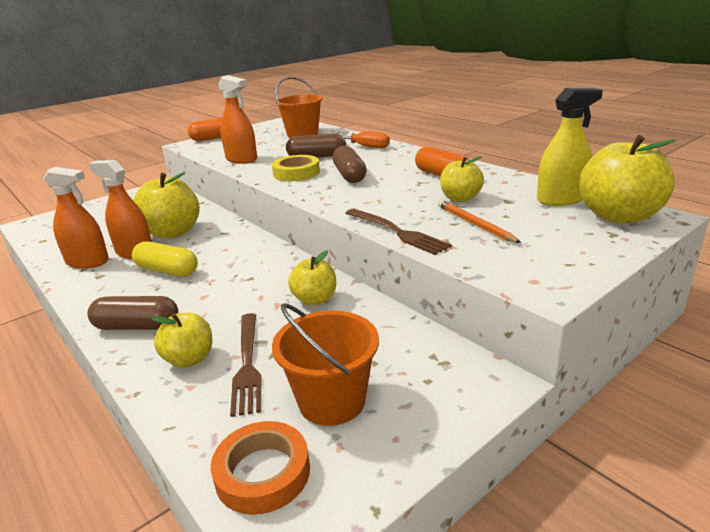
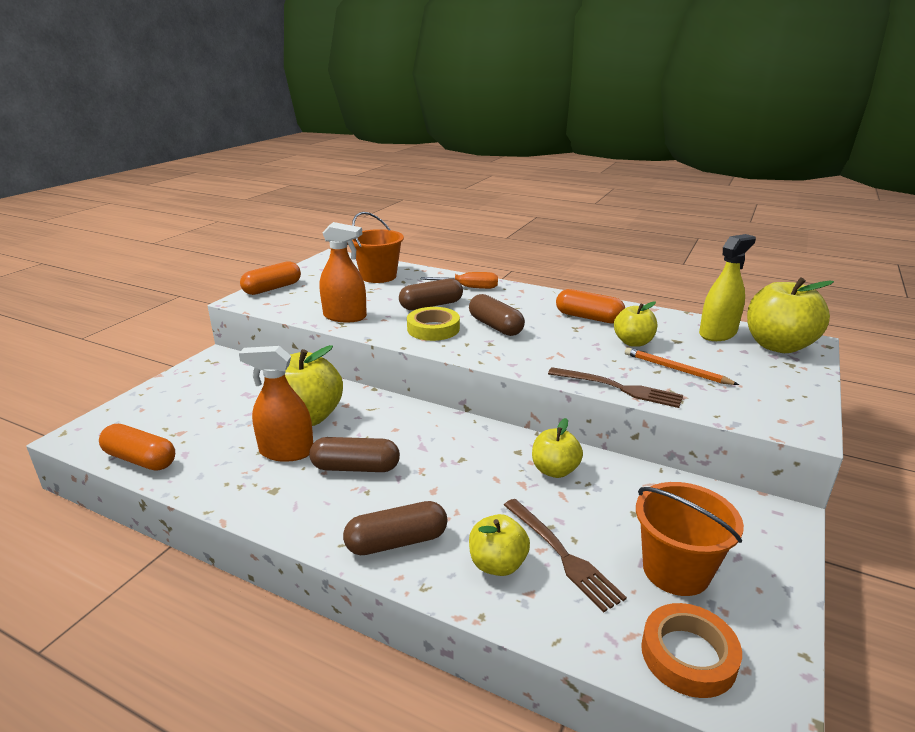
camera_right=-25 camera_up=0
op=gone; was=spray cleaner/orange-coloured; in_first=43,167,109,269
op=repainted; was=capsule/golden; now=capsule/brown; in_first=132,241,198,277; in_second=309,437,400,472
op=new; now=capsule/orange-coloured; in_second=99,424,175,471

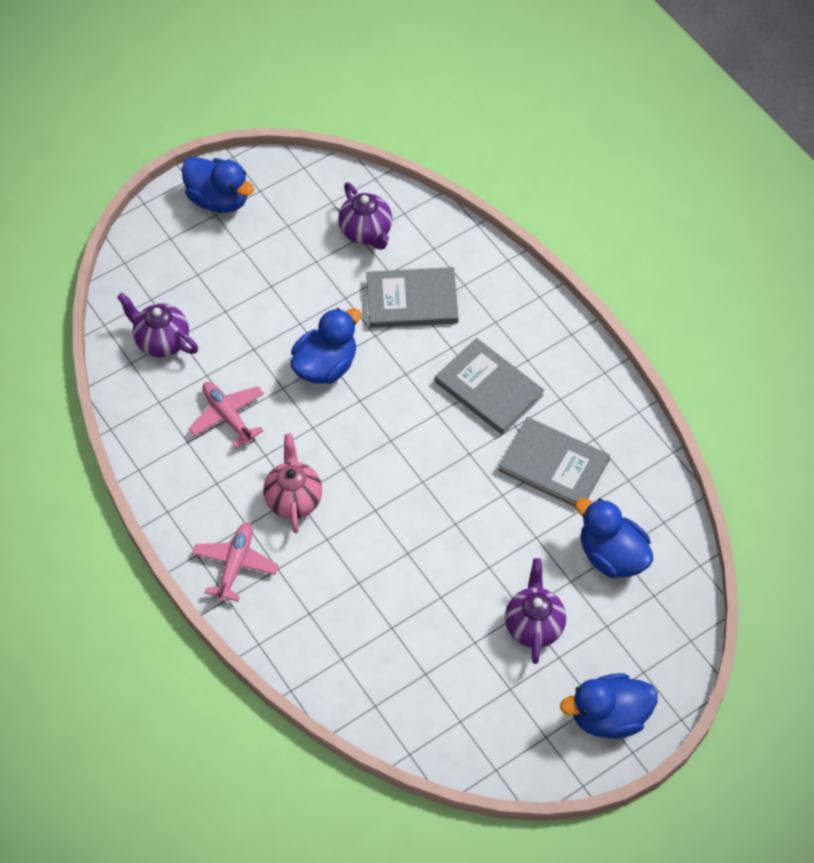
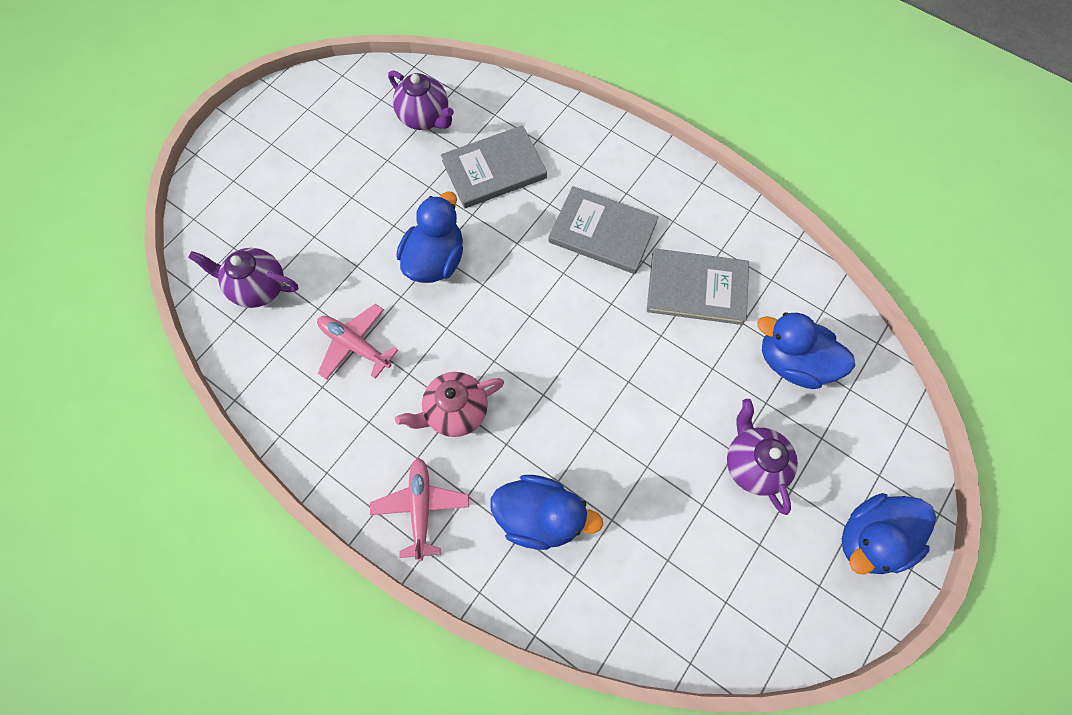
camera_right=-20 camera_up=10
op=shifted; was=rubber duck/royal blue; in_first=182,157,254,213; in_second=490,475,603,550
op=rotated; was=tea pot/pink; in_first=263,434,322,533; in_second=395,372,504,437; clockwise=-90

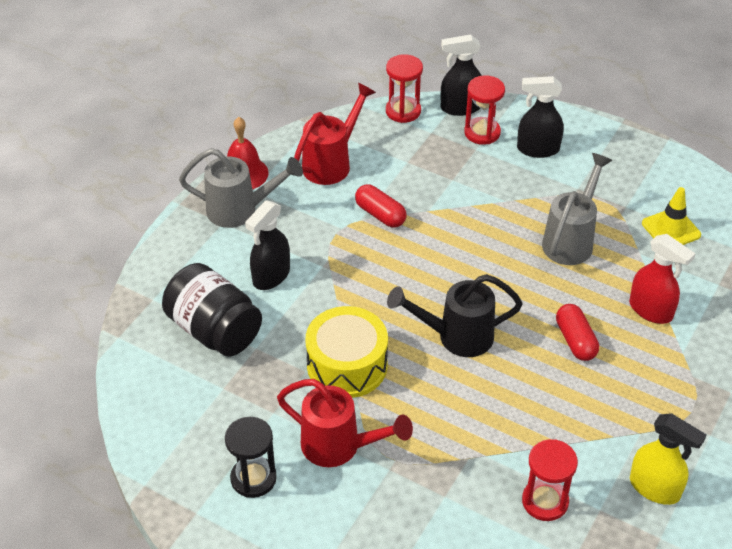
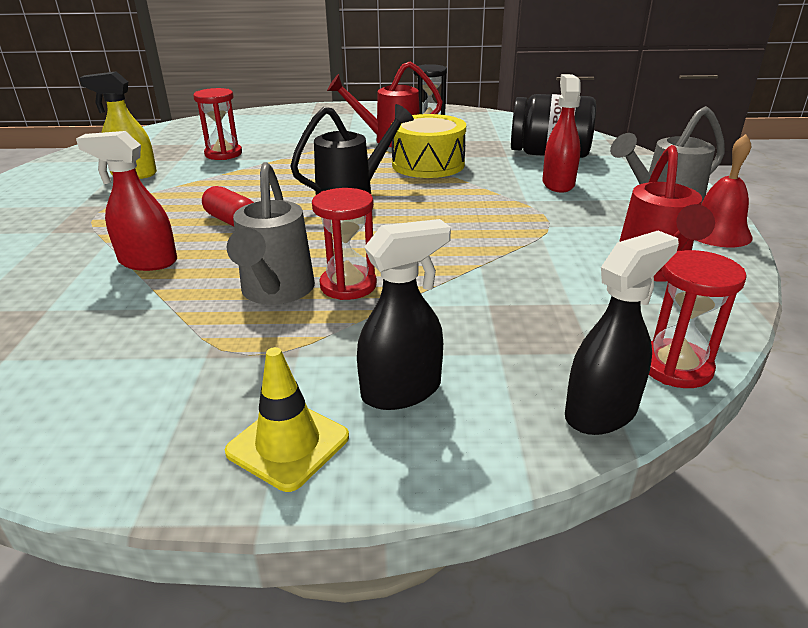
camera_right=150 camera_up=-15
op=shifted; was=sandglass/scarlet; in_first=464,75,505,145; in_second=312,188,377,300
op=gone; was=capsule/scarlet; in_first=355,184,407,228
op=shifted; was=safety cone/golden; in_first=642,187,701,245; in_second=225,347,349,492
op=repainted; was=spray cleaner/black; now=spray cleaner/scarlet; in_first=245,200,290,290; in_second=542,74,581,193

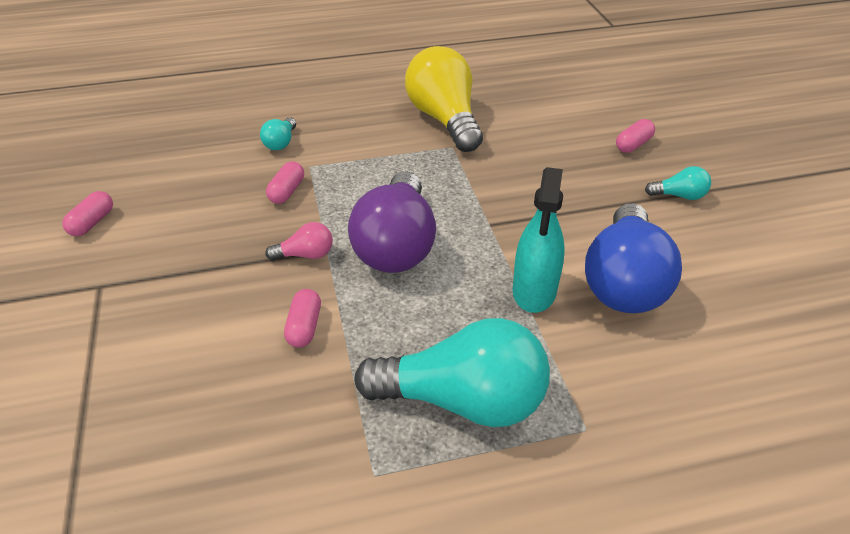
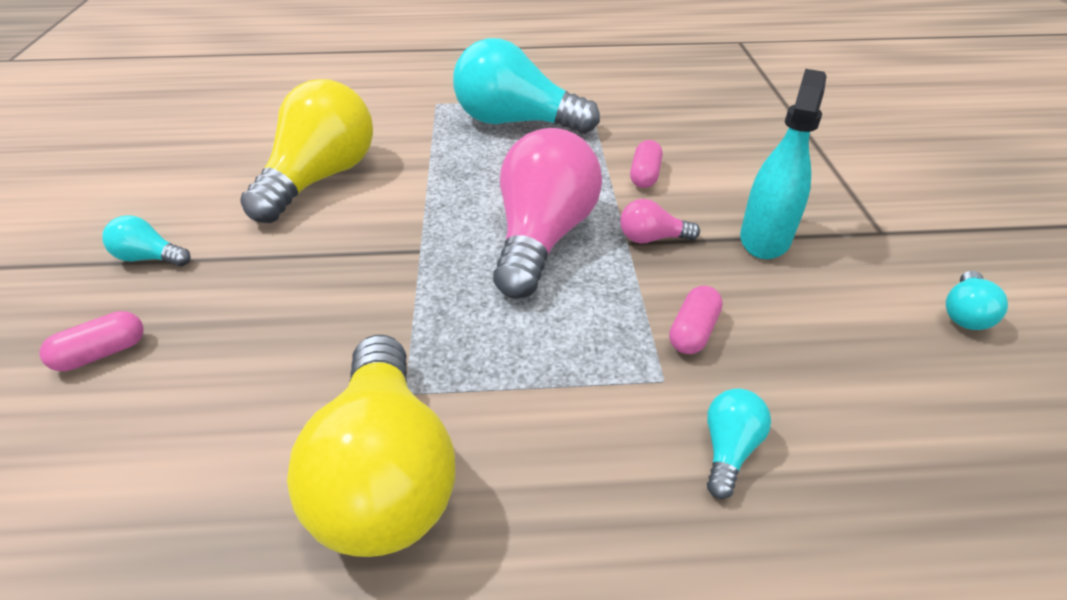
camera_right=-170 camera_up=0
op=shifted; was=spray cleaner/teal; in_first=513,167,565,313; in_second=740,69,827,259
op=repainted; was=bulb/royal purple; now=bulb/pink; in_first=348,171,436,273; in_second=493,128,602,299
op=swapped; was=capsule/pink; now=bulb/teal; in_first=62,191,113,236; in_second=946,271,1008,330
op=repainted; was=bulb/royal blue; now=bulb/golden; in_first=585,203,682,313; in_second=240,79,373,223

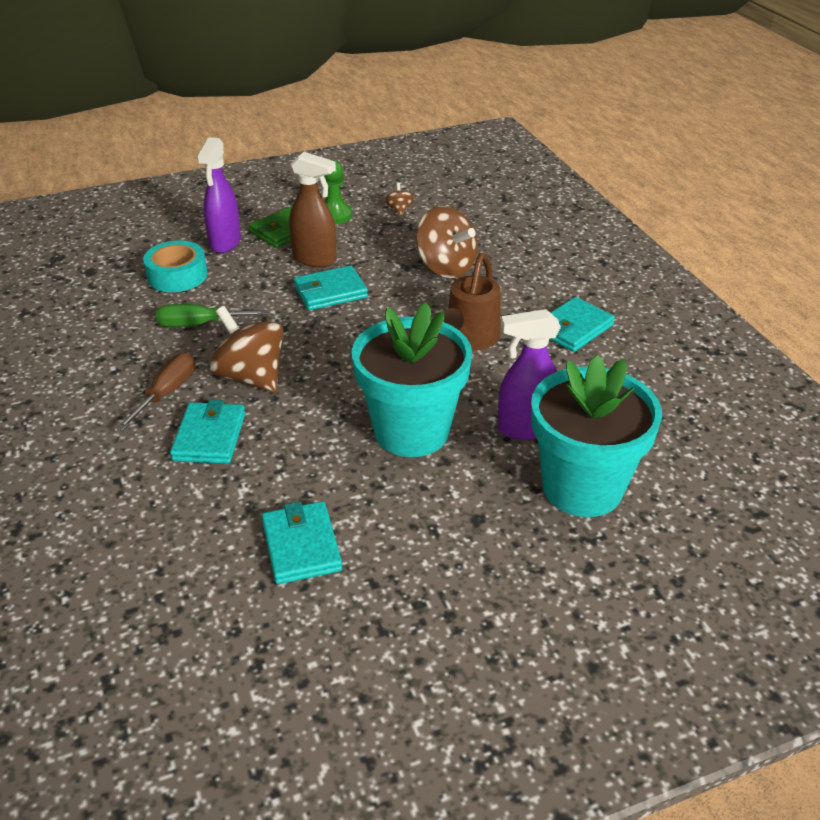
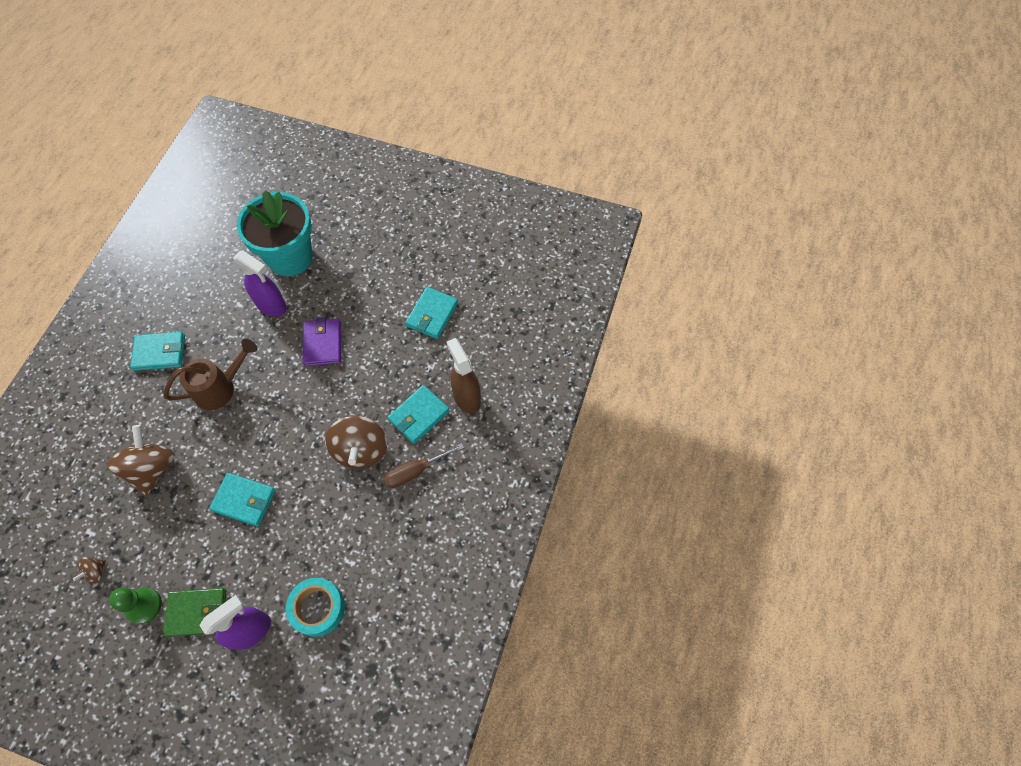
camera_right=-140 camera_up=25
op=shifted; was=spray cleaner/brown; in_first=289,152,336,267; in_second=447,338,481,414
op=swapped; was=potted plant/teal; now=card wallet/royal purple; in_first=352,302,472,457; in_second=302,317,341,366
op=gone; was=hand screwdriver/leaf-green; in_first=156,304,267,327

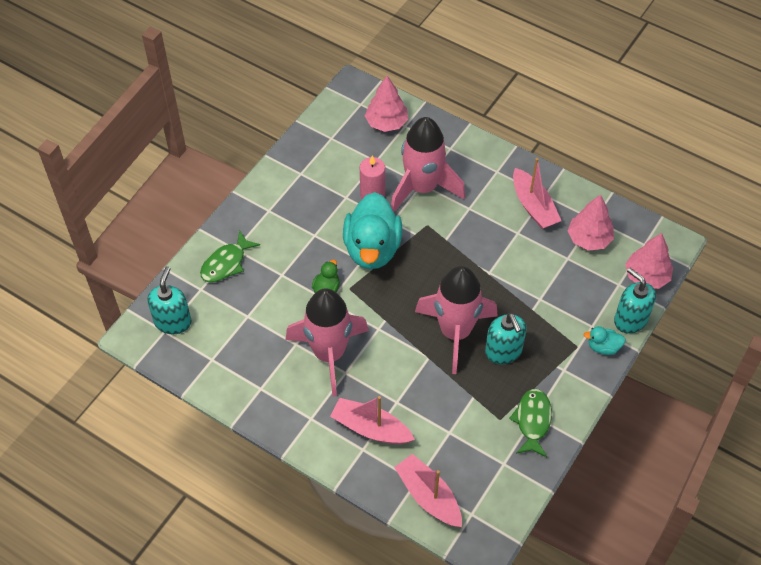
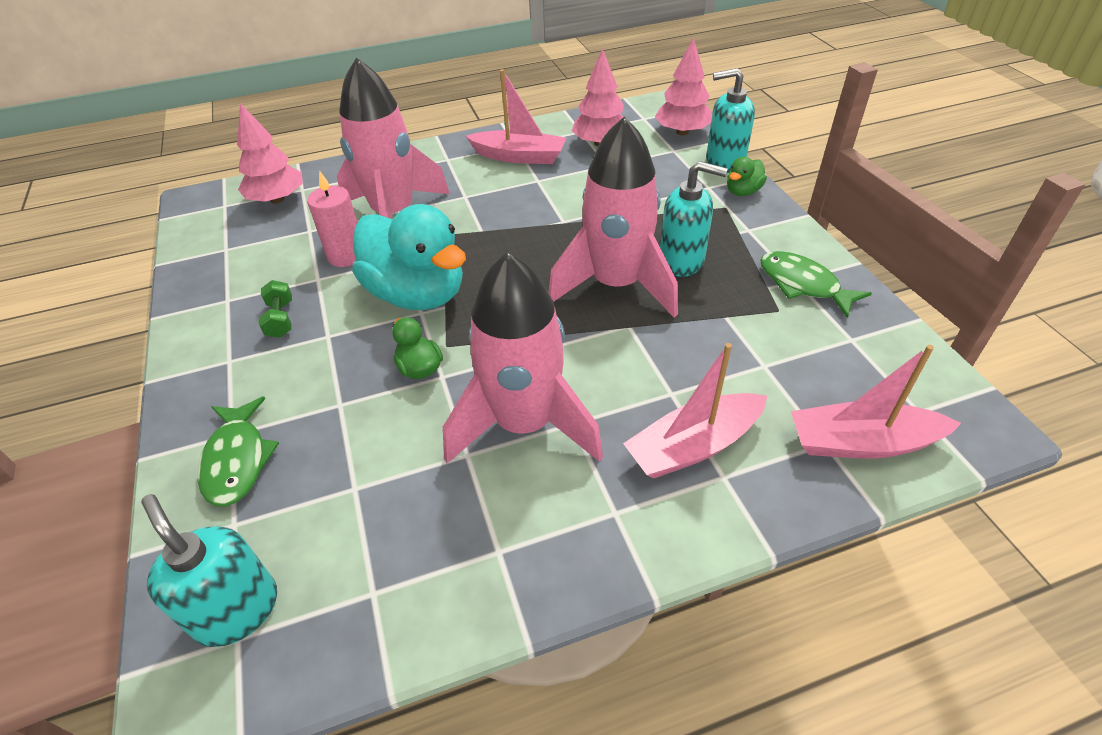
camera_right=-50 camera_up=-10
op=repainted; was=rubber duck/teal; now=rubber duck/leaf-green; in_first=584,326,626,355; in_second=727,157,767,196
op=new; now=hand weight/leaf-green; in_second=259,280,292,338

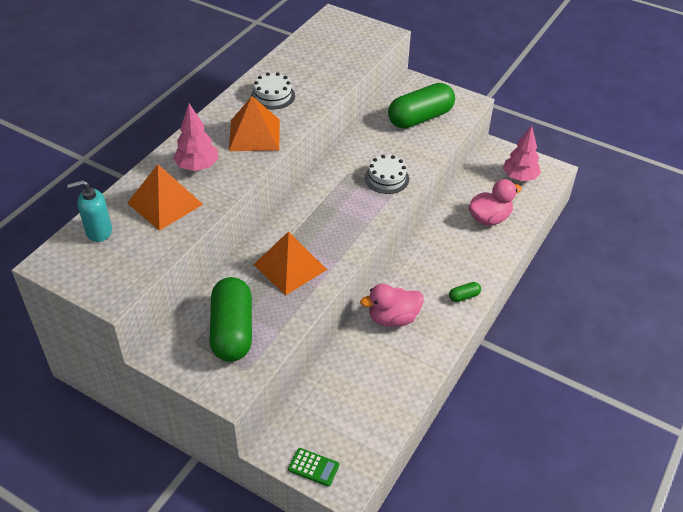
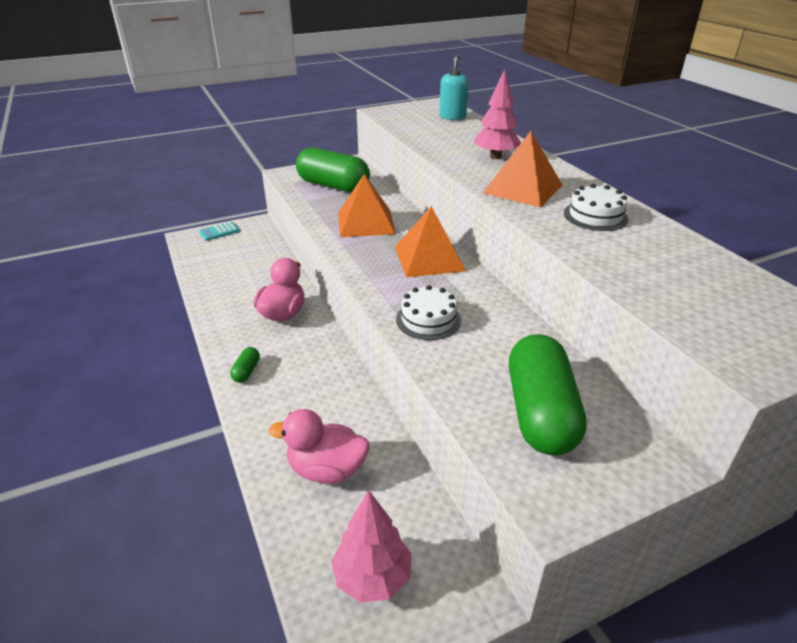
camera_right=125 camera_up=-10
op=shifted; was=pyramid shape/orange-coloured; in_first=127,164,203,231; in_second=395,206,466,277
op=rotated; was=rubber duck/pink; in_first=469,179,522,225; in_second=268,409,370,484; clockwise=90
op=repainted; was=adding machine/leaf-green; now=adding machine/teal; in_first=288,448,339,487; in_second=199,222,240,241

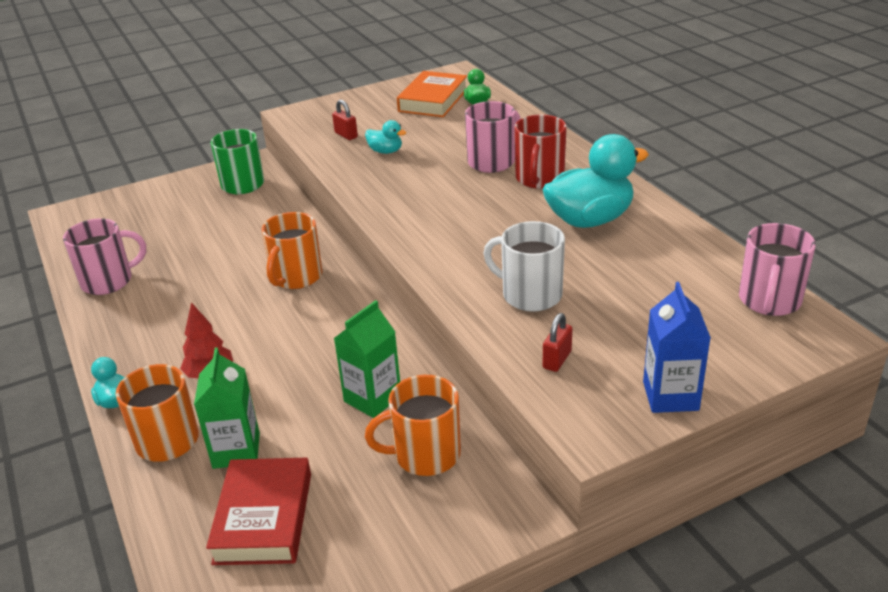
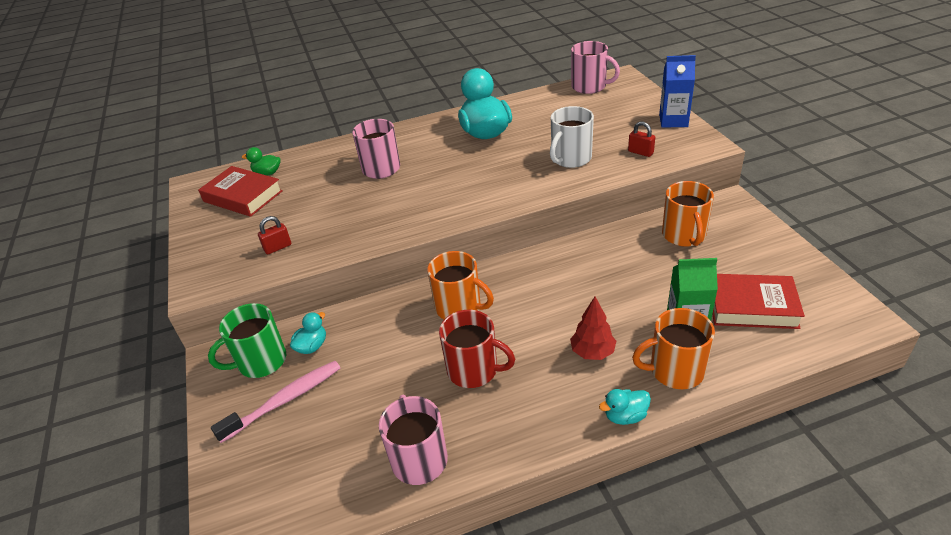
camera_right=-80 camera_up=5
op=repainted; was=hardcover/orange-coloured; now=hardcover/scarlet; in_first=397,71,467,117; in_second=198,166,283,217
op=shifted; was=coffee mug/scarlet; in_first=514,115,567,189; in_second=439,310,515,388
op=shifted; was=rubber duck/teal; in_first=365,120,406,154; in_second=290,312,326,354
op=gone; was=milk carton/leaf-green; in_first=334,300,400,418
op=new; now=dental brush/pink; in_second=211,361,340,443

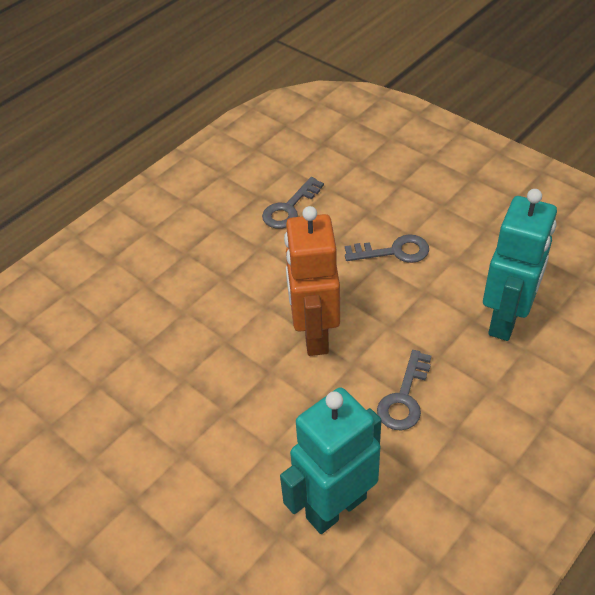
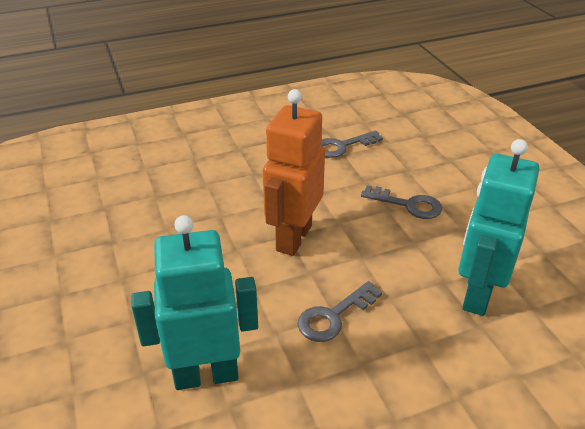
camera_right=25 camera_up=-10
op=rotated; was=robot figure/teal; in_first=483,189,557,341; in_second=458,139,539,316; clockwise=150

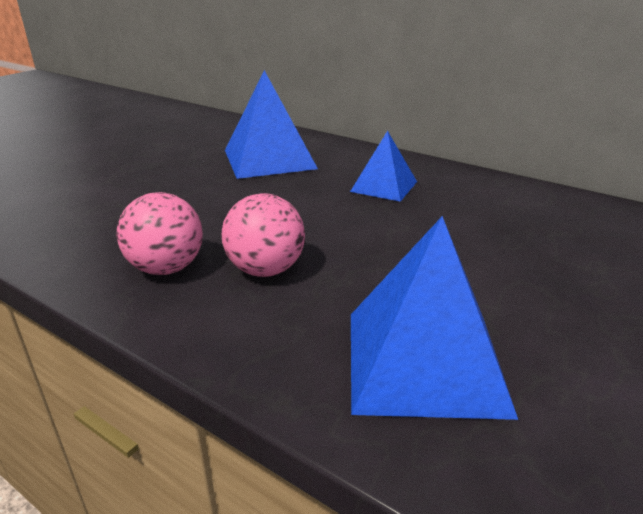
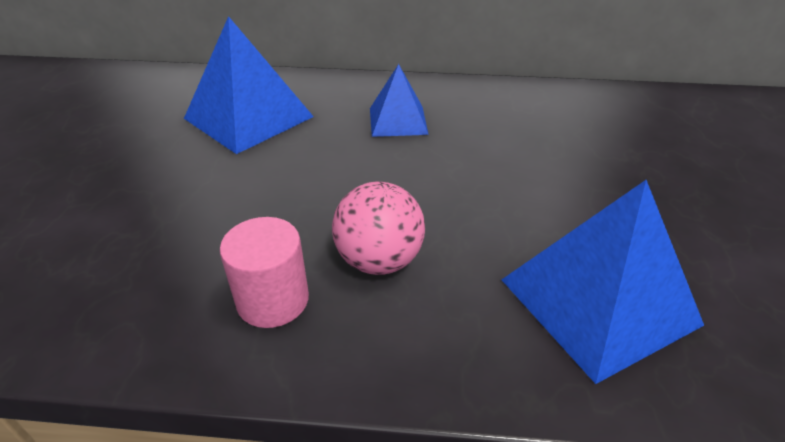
camera_right=-30 camera_up=10
op=swapped; was=ball/pink; now=solid cylinder/pink; in_first=117,192,203,275; in_second=220,217,309,328

